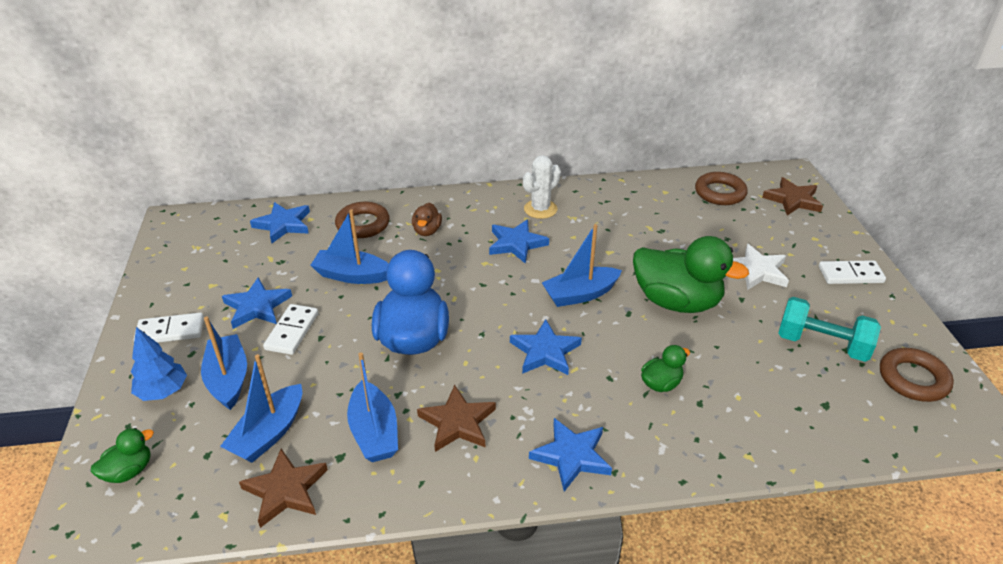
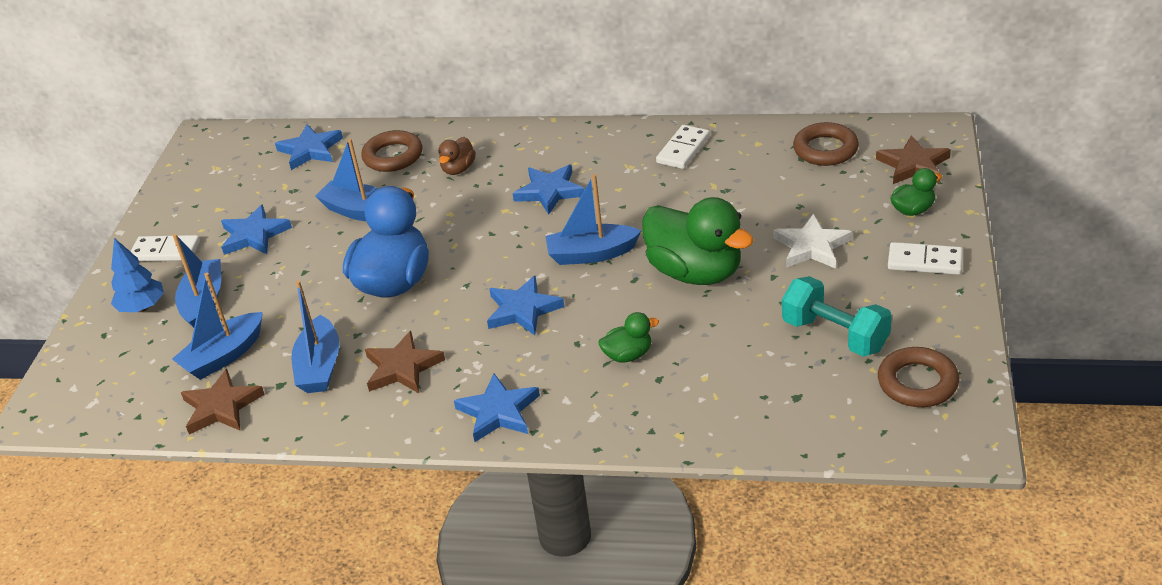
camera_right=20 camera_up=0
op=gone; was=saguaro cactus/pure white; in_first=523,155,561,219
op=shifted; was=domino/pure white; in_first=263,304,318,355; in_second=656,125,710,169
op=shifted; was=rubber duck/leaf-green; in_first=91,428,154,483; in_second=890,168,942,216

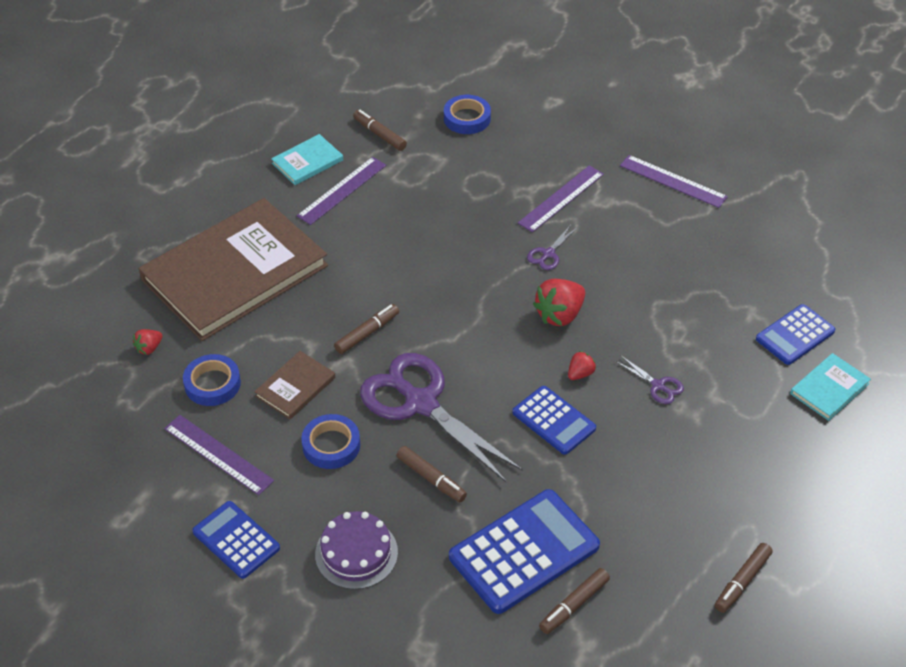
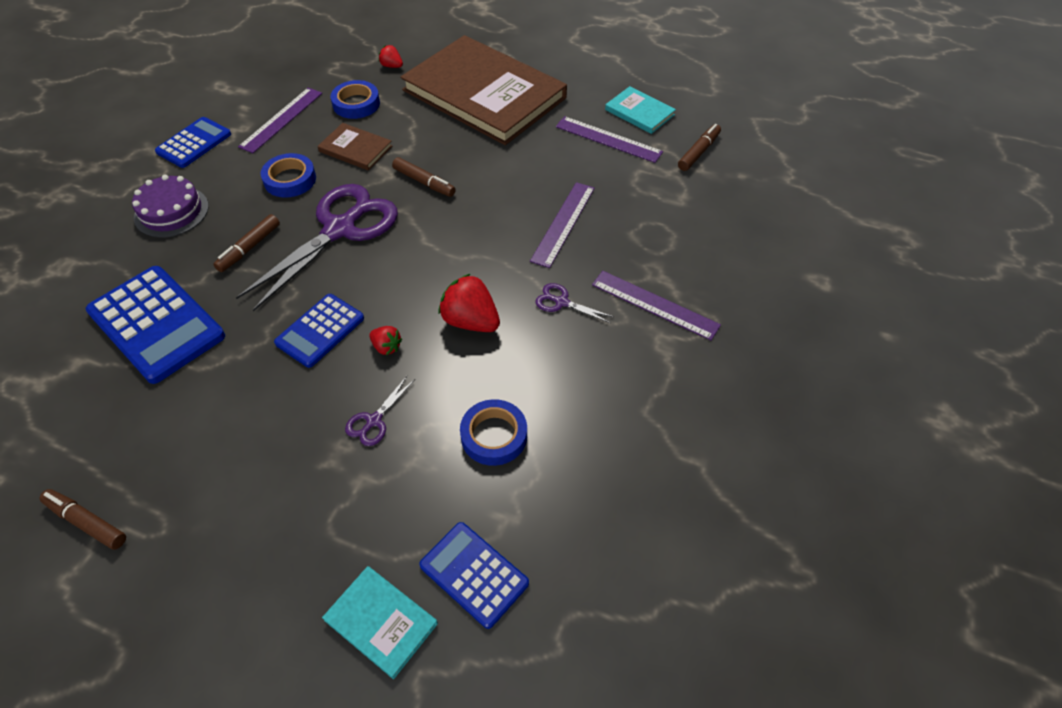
camera_right=80 camera_up=5
op=shifted; was=sticky tape/royal blue; in_first=444,95,491,134; in_second=460,399,527,466
op=shifted; was=measuring stick/royal purple; in_first=620,155,728,208; in_second=530,182,595,268
op=gone; was=marker/brown; in_first=539,568,610,634

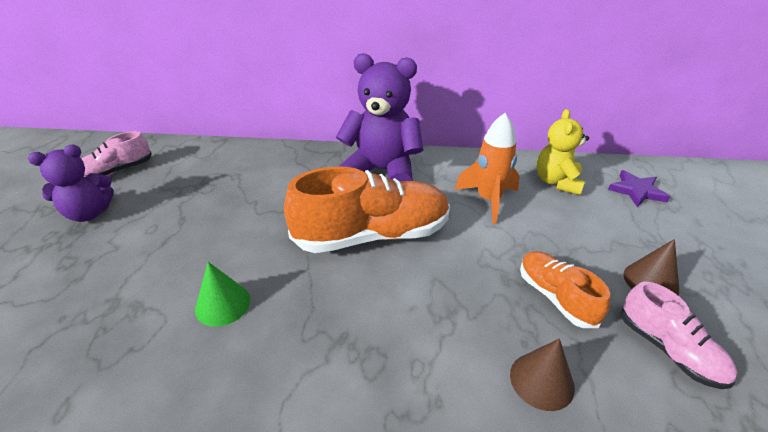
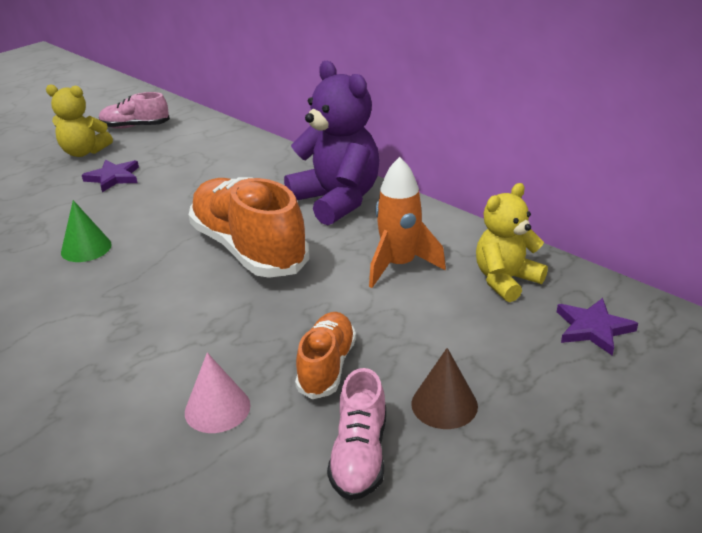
camera_right=40 camera_up=-5
op=repainted; was=teddy/royal purple; now=teddy/golden; in_first=28,145,114,222; in_second=46,84,113,157
op=rotated; was=shoe/orange-coloured; in_first=284,166,450,253; in_second=189,177,309,278; clockwise=-150
op=repainted; was=solid cone/brown; now=solid cone/pink; in_first=510,338,575,411; in_second=185,353,250,433
op=new; now=star shape/royal purple; in_second=82,160,139,192

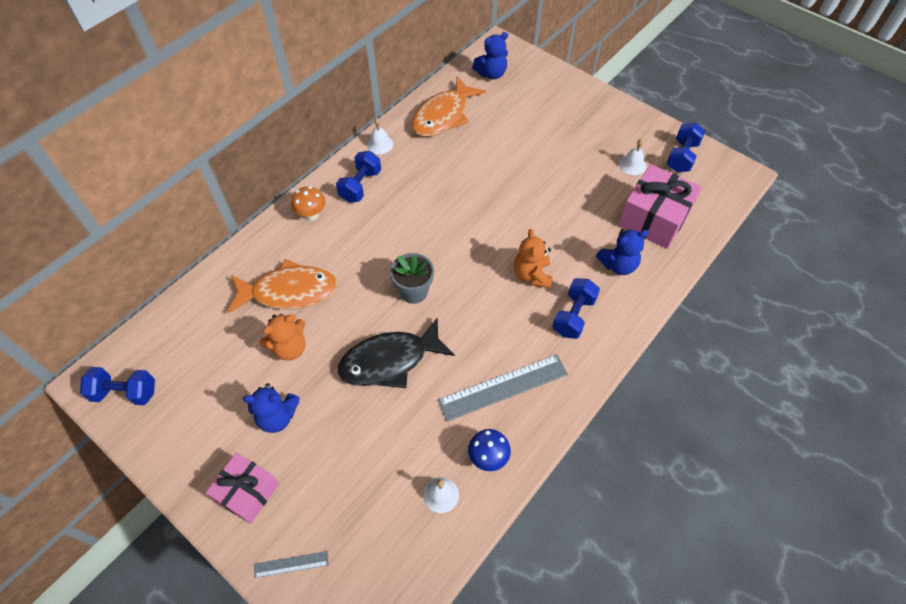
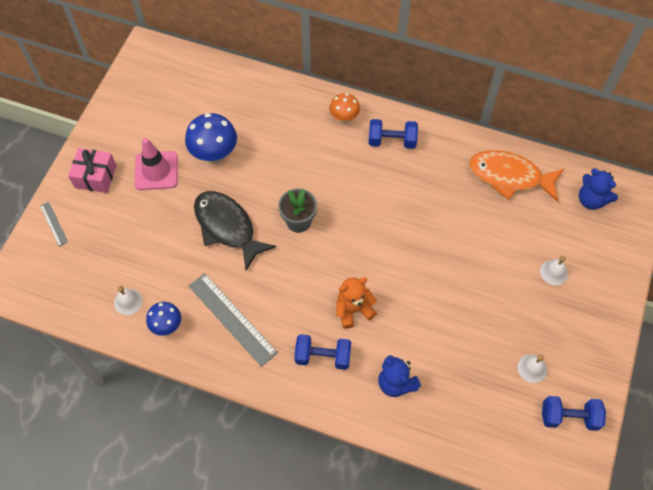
camera_right=70 camera_up=5
op=shifted; was=school bell/pure white; in_first=367,118,393,154; in_second=540,256,568,285
op=gone; was=present/pink; in_first=618,164,702,249
op=gone; was=toy fish/orange-coloured; in_first=227,259,338,313
op=swapped; was=teddy/orange-coloured; now=fungus/royal blue; in_first=259,314,306,361; in_second=185,113,237,164
op=gone; was=hand weight/royal blue; in_first=80,367,155,405
op=swapped; was=teddy/royal blue; now=safety cone/pink; in_first=243,383,300,433; in_second=135,138,178,190

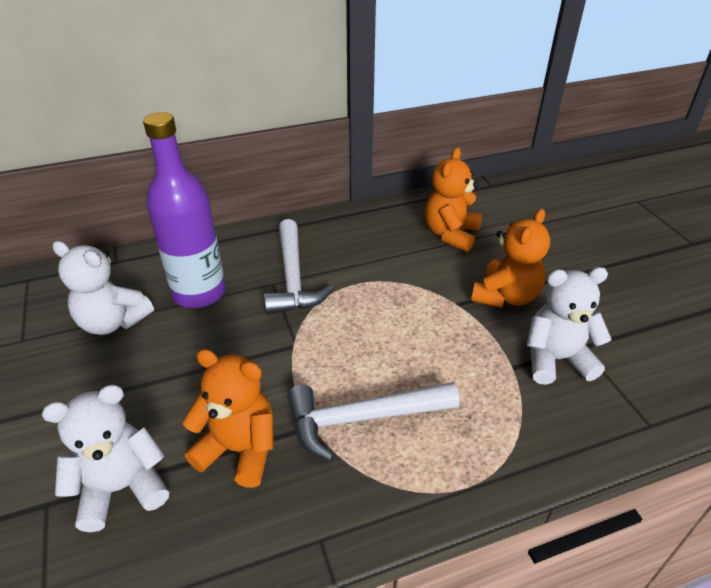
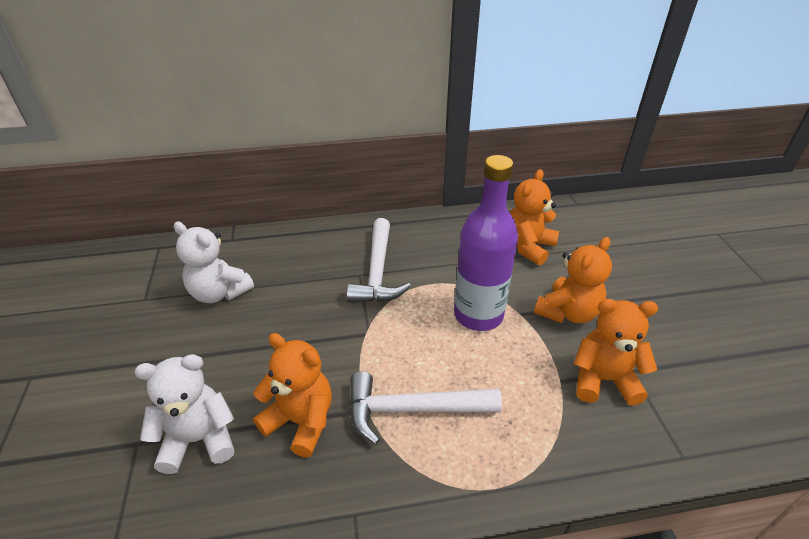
camera_right=10 camera_up=0
op=shifted; was=drink bottle/royal purple; in_first=143,112,226,308; in_second=454,155,518,331
op=repainted; was=teddy/pure white; now=teddy/orange-coloured; in_first=527,267,612,385; in_second=574,299,658,406

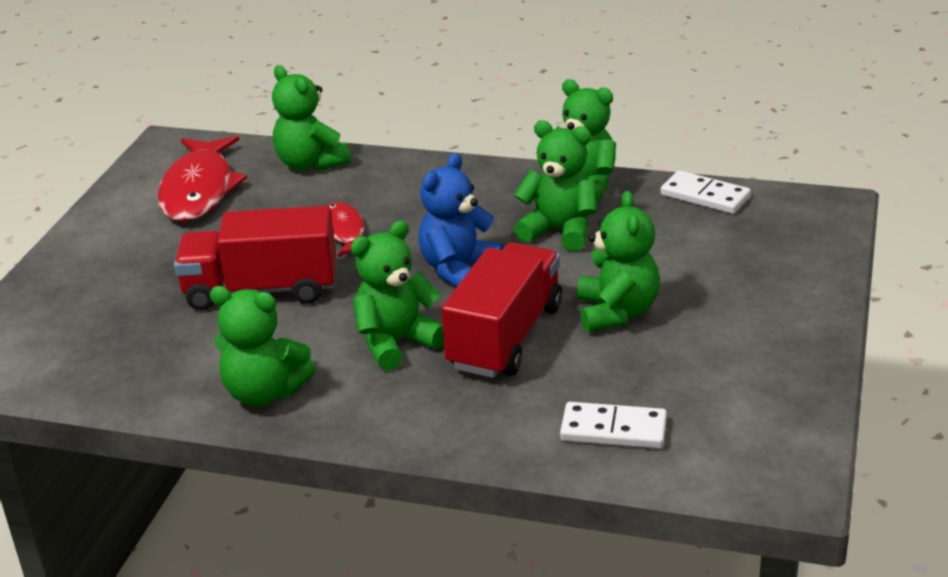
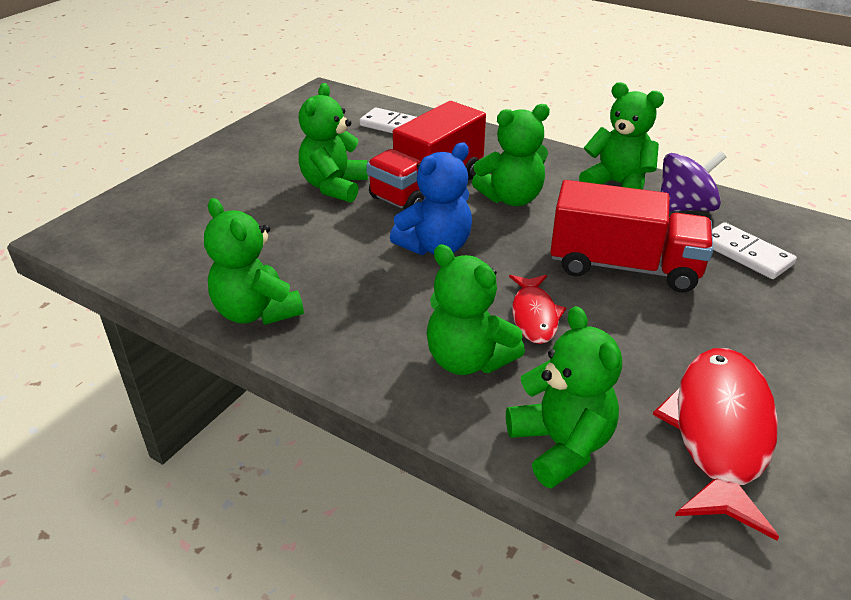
camera_right=-165 camera_up=5
op=shifted; was=teddy/leaf-green; in_first=514,120,597,251; in_second=426,245,525,375
op=shifted; was=domino/pure white; in_first=661,170,751,214; in_second=712,222,797,279
op=new; now=whirligig/royal purple; in_second=661,151,726,212

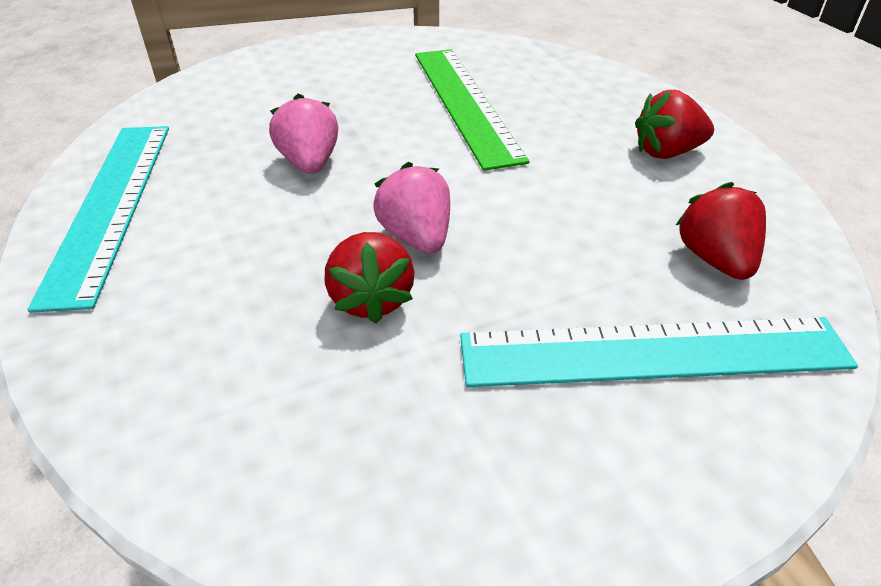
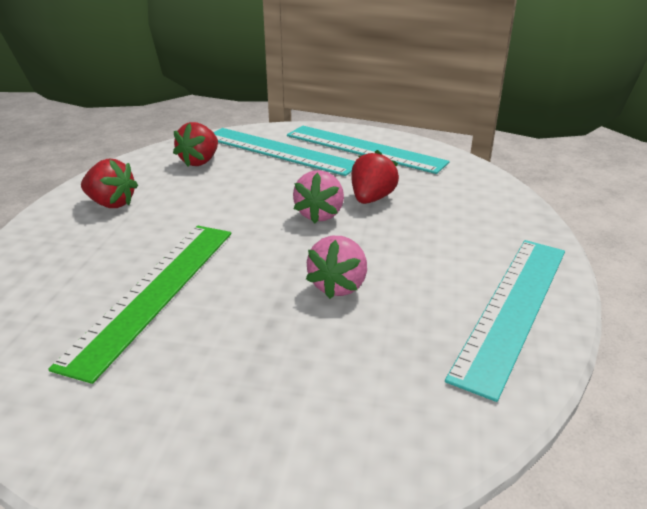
camera_right=-145 camera_up=-10
op=new; now=measuring stick/teal; in_second=287,126,449,174

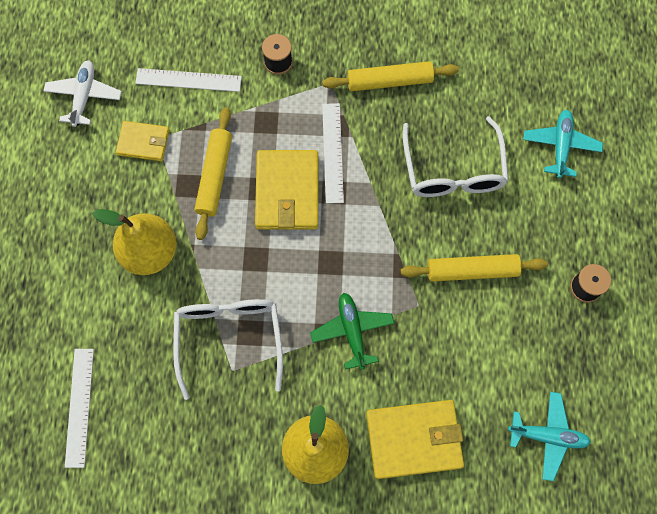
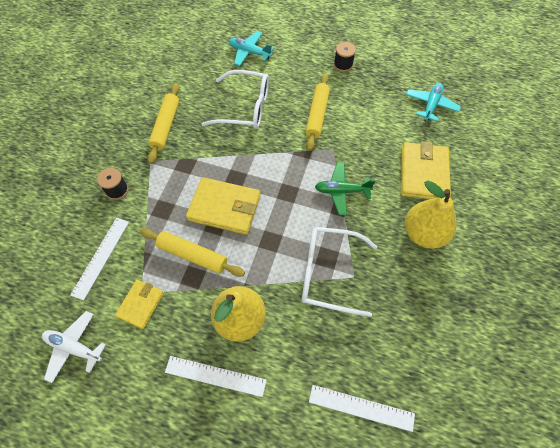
camera_right=-75 camera_up=-10
op=shifted; was=measuring stick/pure white; in_first=322,103,344,204; in_second=165,356,267,397

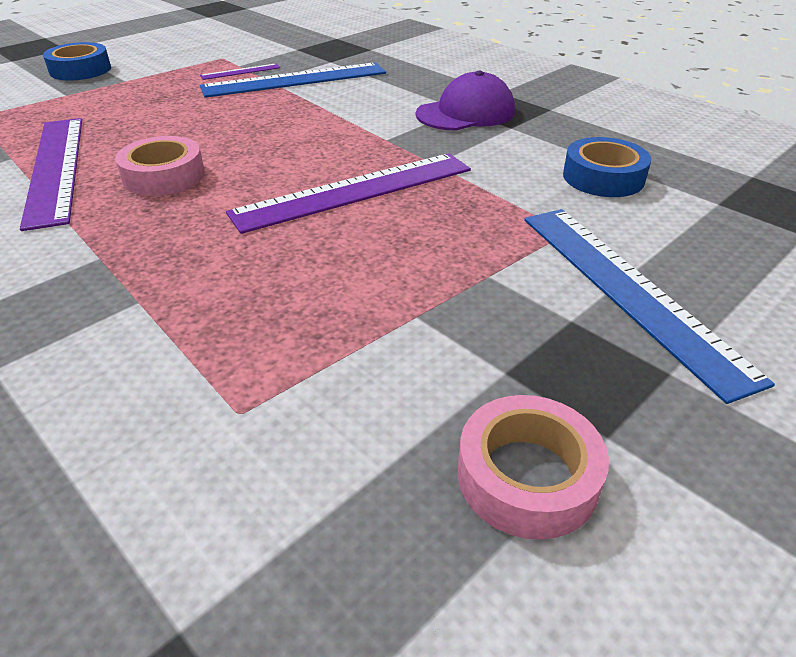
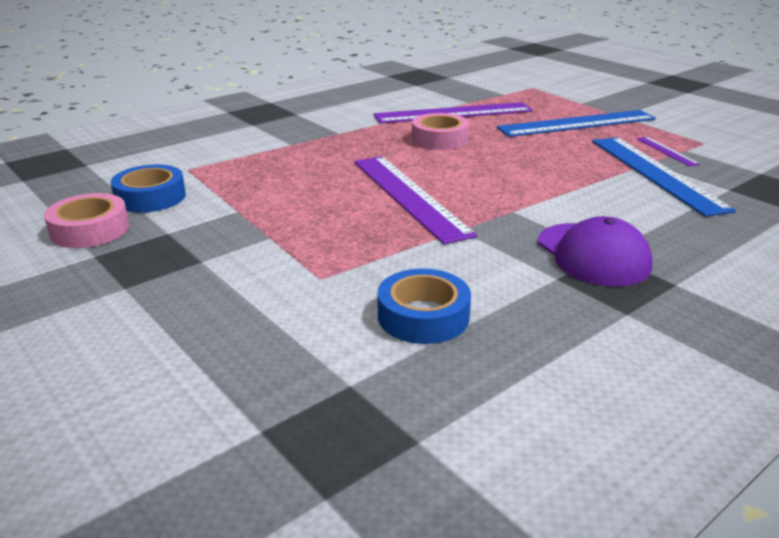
camera_right=95 camera_up=-10
op=shifted; was=sticky tape/royal blue; in_first=43,42,111,80; in_second=111,164,186,213
op=shifted; was=measuring stick/royal blue; in_first=524,209,775,404; in_second=497,110,656,137

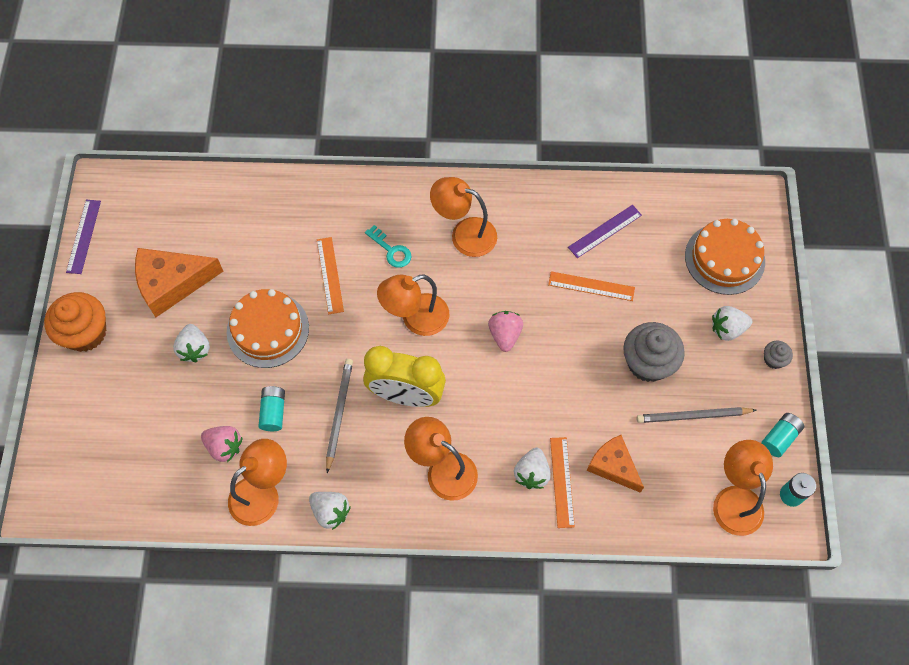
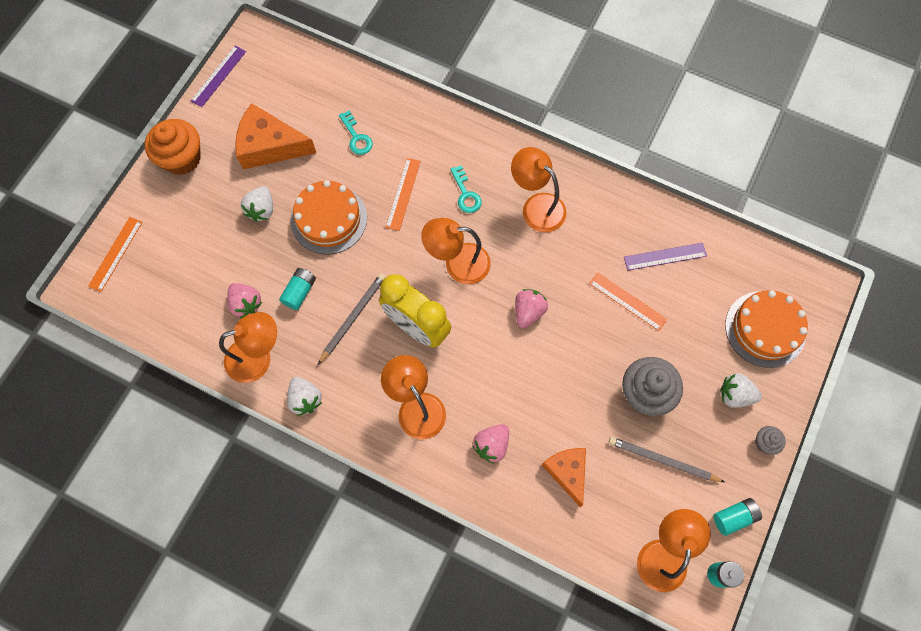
camera_right=25 camera_up=5
op=shifted; was=measuring stick/orange-coloured; in_first=550,437,575,528; in_second=88,217,143,292
op=repainted; was=strawberry/pure white; now=strawberry/pink; in_first=514,448,551,489; in_second=473,424,509,464
op=new; now=key/teal; in_second=339,111,373,155

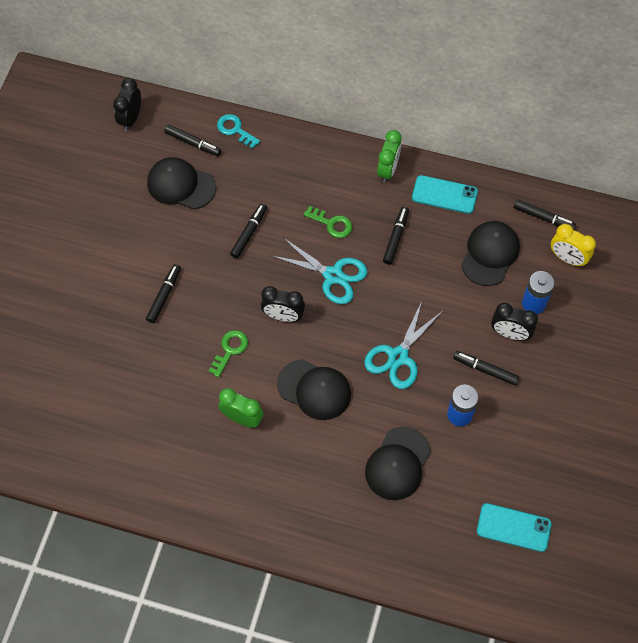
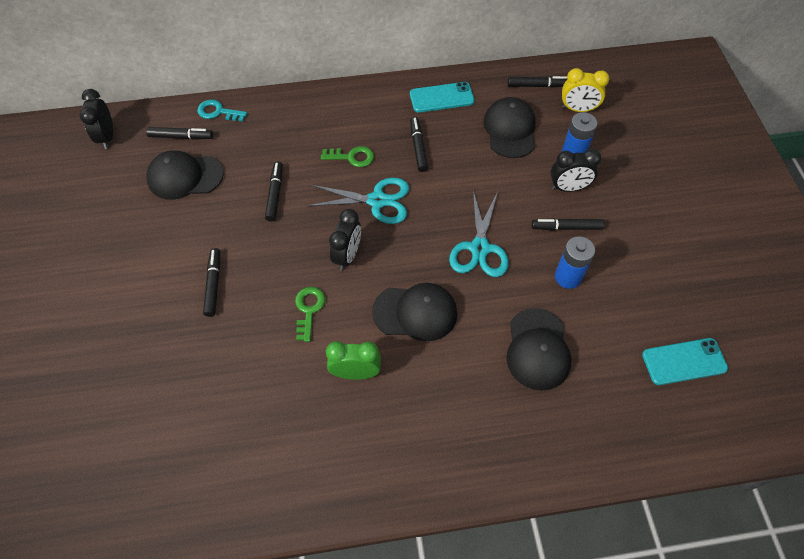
camera_right=-25 camera_up=-5
op=gone; was=bedside clock/leaf-green; in_first=377,130,401,183
op=rotated; was=bedside clock/black; in_first=261,286,305,322; in_second=329,209,361,271; clockwise=-60

